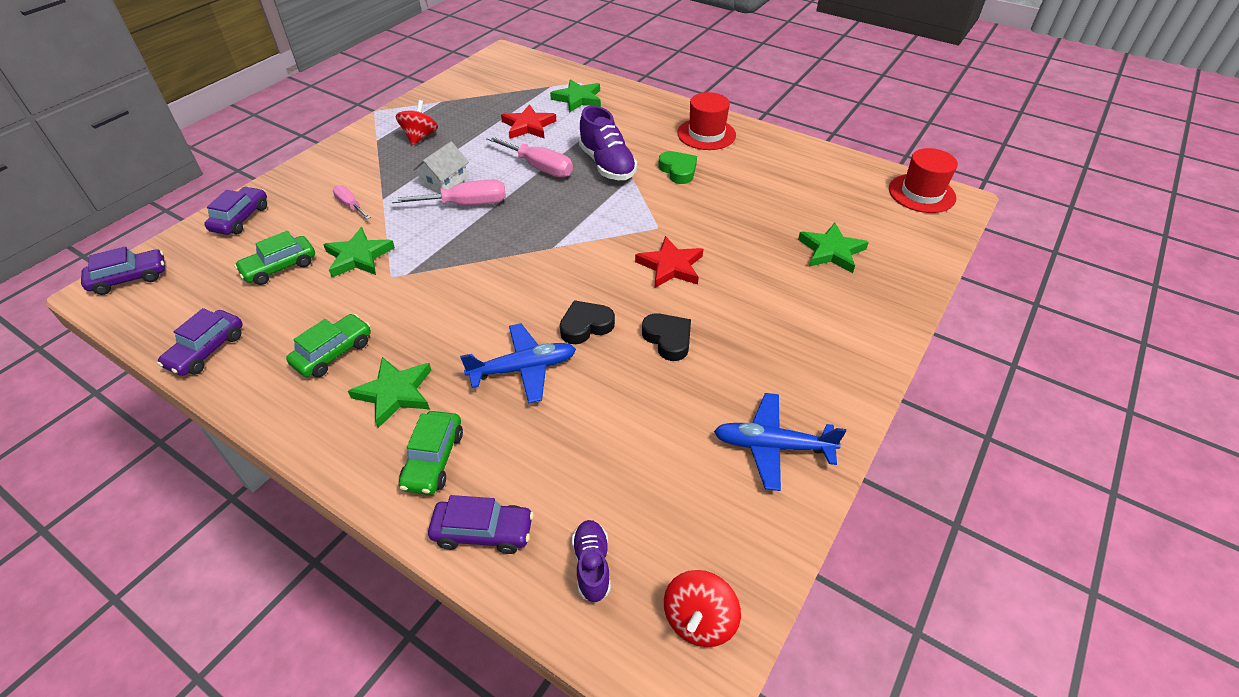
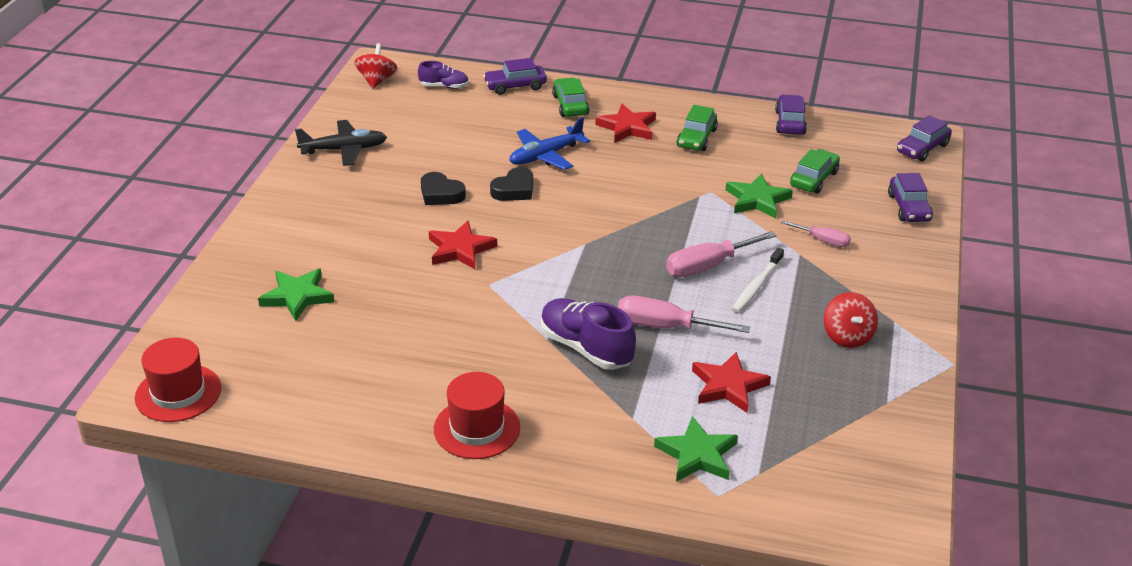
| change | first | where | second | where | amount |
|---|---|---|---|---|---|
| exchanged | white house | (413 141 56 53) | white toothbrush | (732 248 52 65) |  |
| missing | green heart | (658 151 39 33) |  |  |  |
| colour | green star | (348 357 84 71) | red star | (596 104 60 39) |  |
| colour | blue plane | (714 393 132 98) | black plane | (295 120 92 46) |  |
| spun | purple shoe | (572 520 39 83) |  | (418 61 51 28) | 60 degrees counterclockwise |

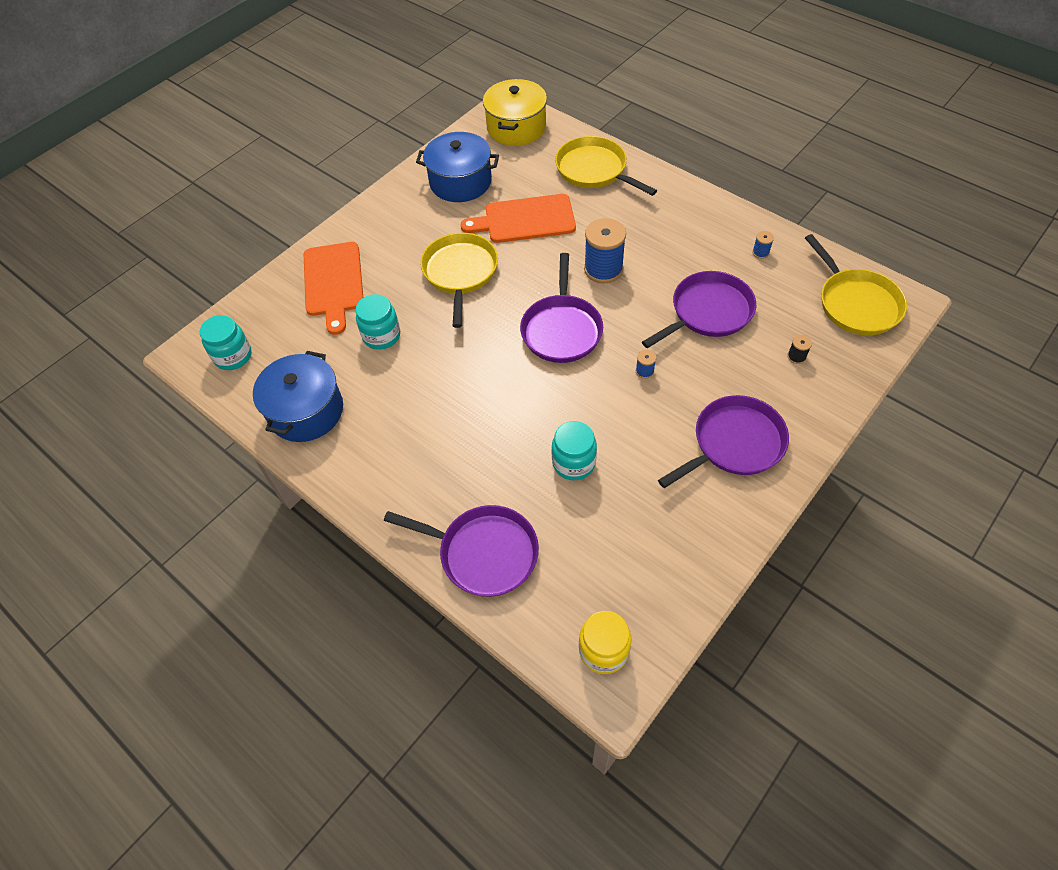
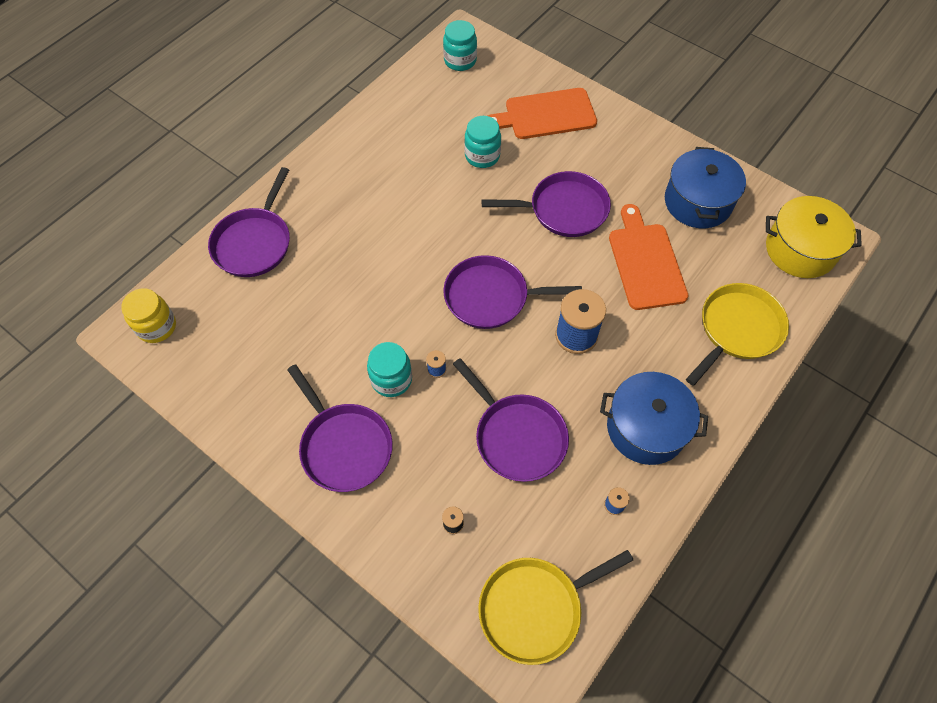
| change | first | where | second | where | amount |
|---|---|---|---|---|---|
| colour | yellow pan | (420 233 78 95) | purple pan | (482 171 129 66) |  |
| relocated | blue pot | (253 351 90 91) |  | (600 372 108 93) |  |
| relocated | turquoise jar | (552 421 45 59) |  | (367 342 45 55) |  |

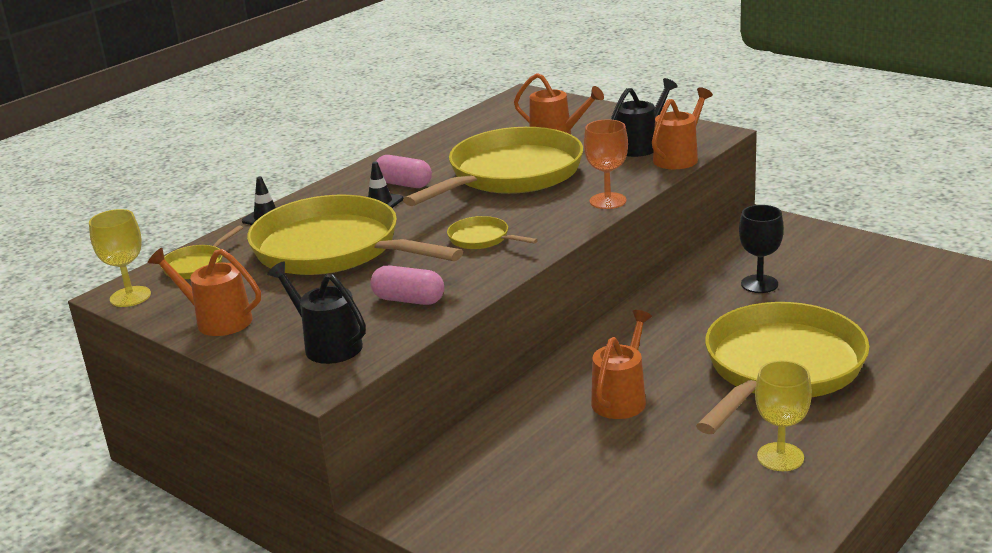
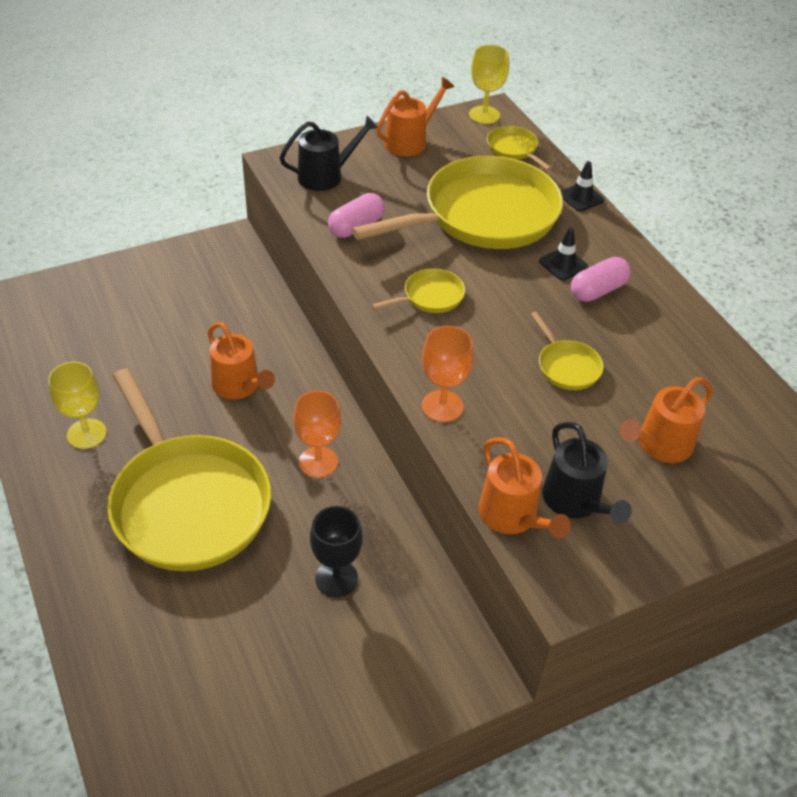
| change | first | where | second | where | amount |
|---|---|---|---|---|---|
| size | yellow pan | (403 127 180 79) |  | (531 312 73 78) | x0.41 |
| appeared |  |  | orange goblet | (293 390 48 88) |  |

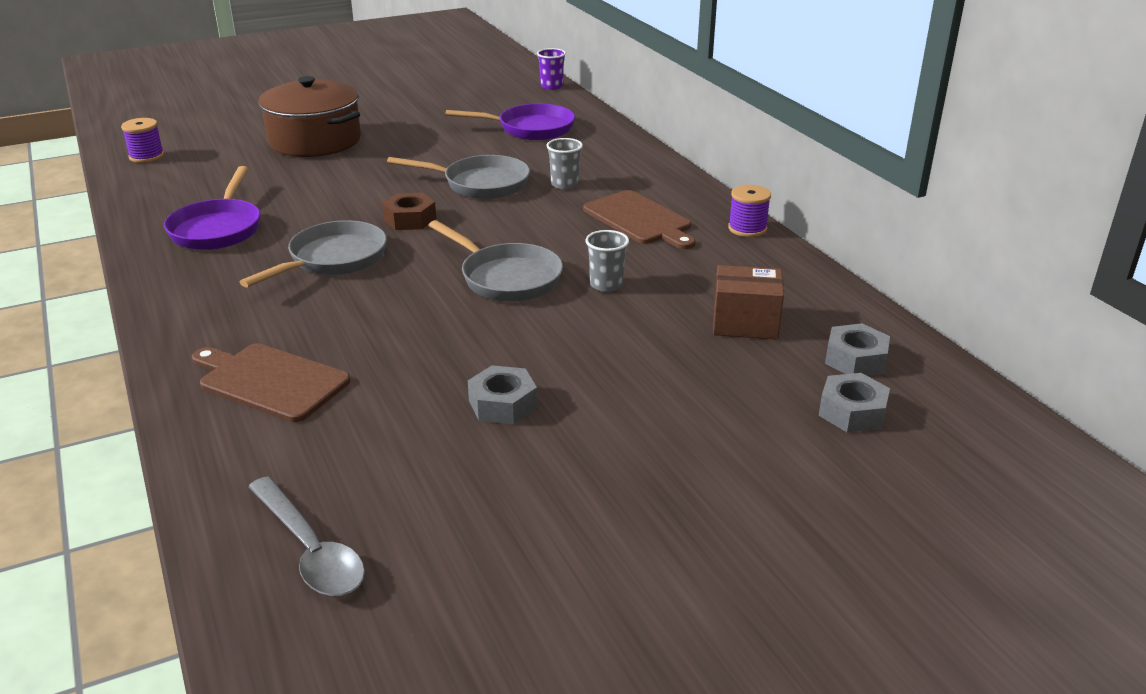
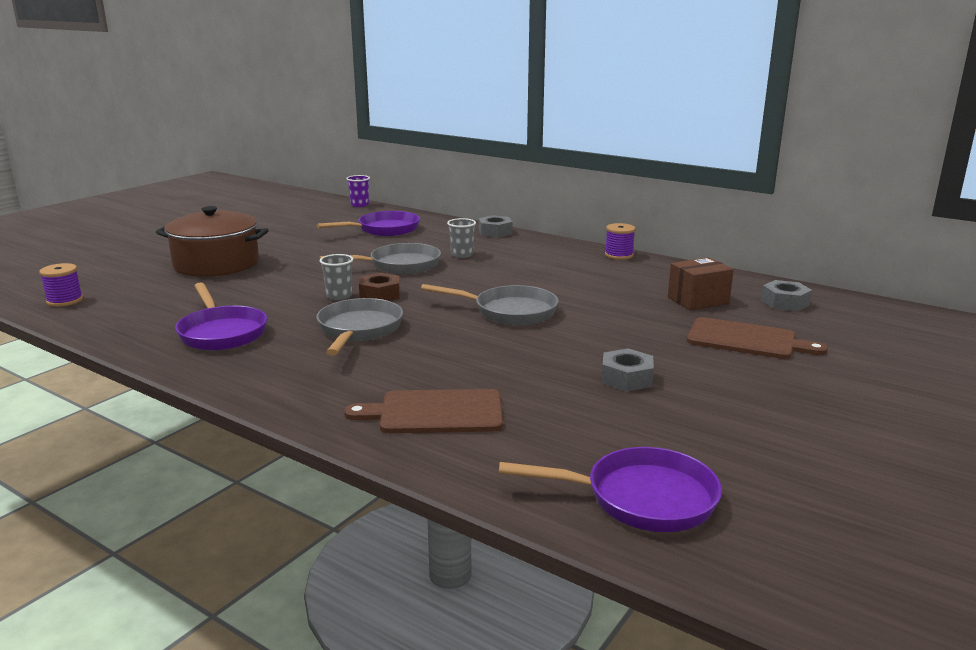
| change | first | where | second | where | amount |
|---|---|---|---|---|---|
| relocated | brown cutting board | (583 190 112 59) |  | (687 317 141 42) |  |
| relocated | grey cup | (585 230 44 62) |  | (320 254 33 46) |  |
| relocated | grey nut | (818 373 72 59) |  | (479 215 33 23) |  |
| exchanged | grey spoon | (248 476 117 120) | purple pan | (499 447 223 85) |  |

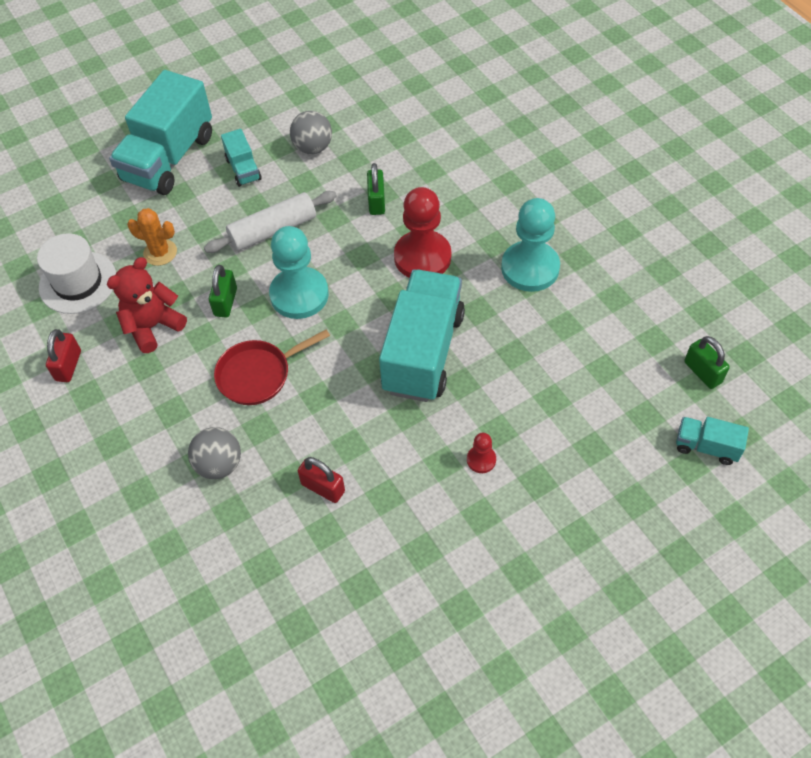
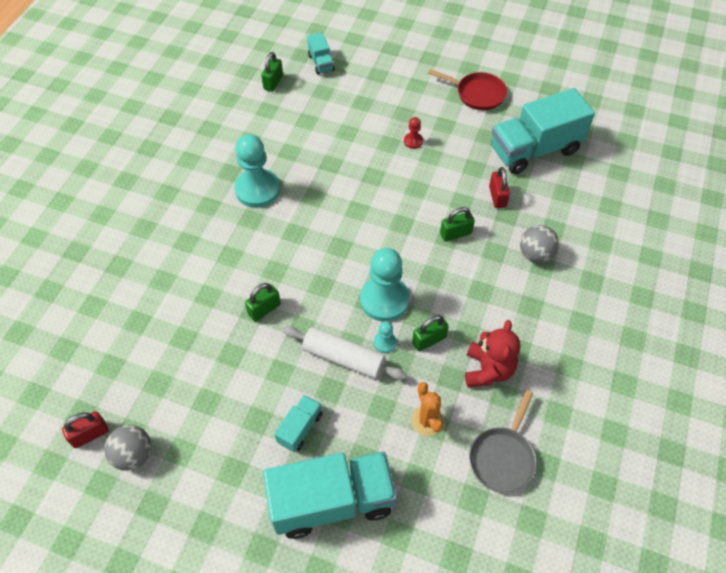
| change | first | where | second | where | amount |
|---|---|---|---|---|---|
| relocated | grey ball | (290 111 42 43) |  | (105 425 46 46) |  |
| missing | red pawn | (394 187 57 91) |  |  |  |
| exchanged | white hat | (37 233 79 81) | grey pan | (469 390 68 103) |  |
| spun | red teddy bear | (107 257 80 96) |  | (465 320 56 68) | 90 degrees counterclockwise |
| relocated | turquoise truck | (379 269 86 133) |  | (491 88 104 86) |  |
| relocated | red padlock | (46 329 35 53) |  | (62 411 47 37) |  |
| relocated | red pan | (214 329 116 76) |  | (428 69 79 41) |  |
| appeared |  |  | green padlock | (440 207 35 35) |  |
| appeared |  |  | turquoise pawn | (374 321 23 32) |  |

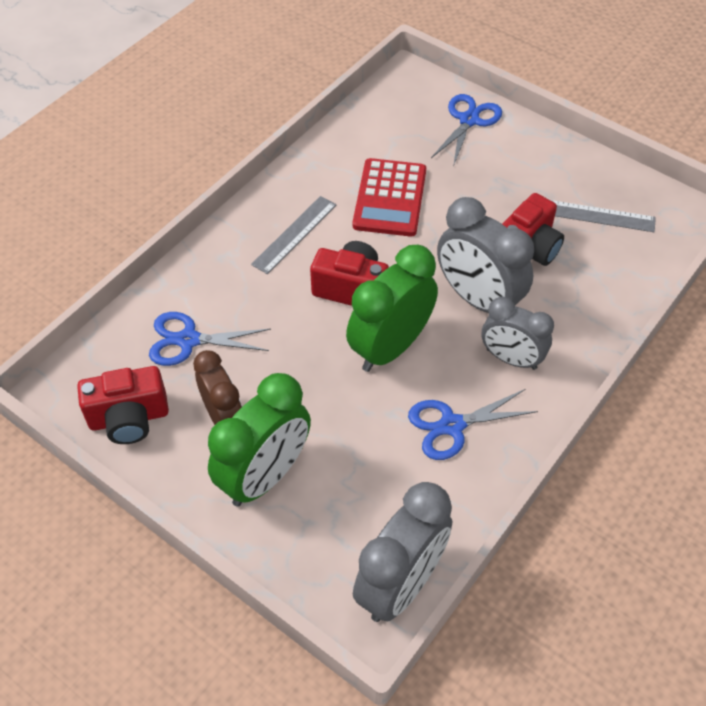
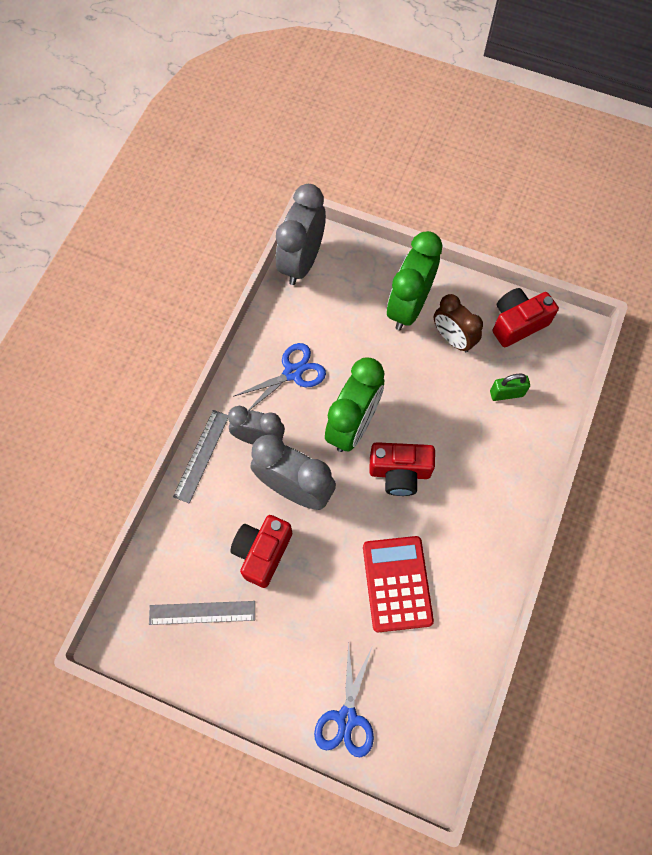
| change | first | where | second | where | amount |
|---|---|---|---|---|---|
| relocated | grey ruler | (251 196 85 78) |  | (173 410 55 94) |  |
| exchanged | blue scissors | (149 312 122 54) | green padlock | (490 373 40 28) |  |

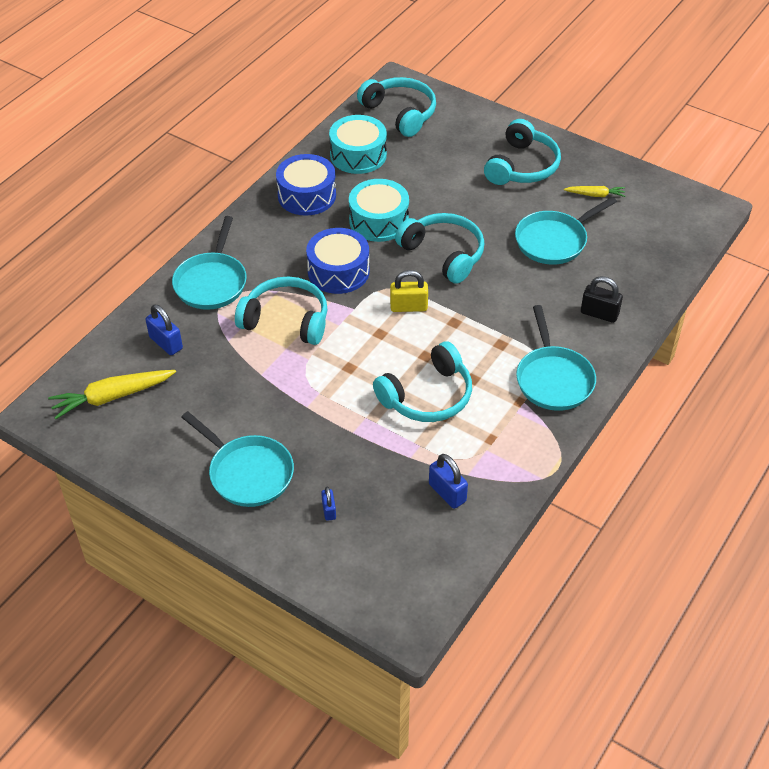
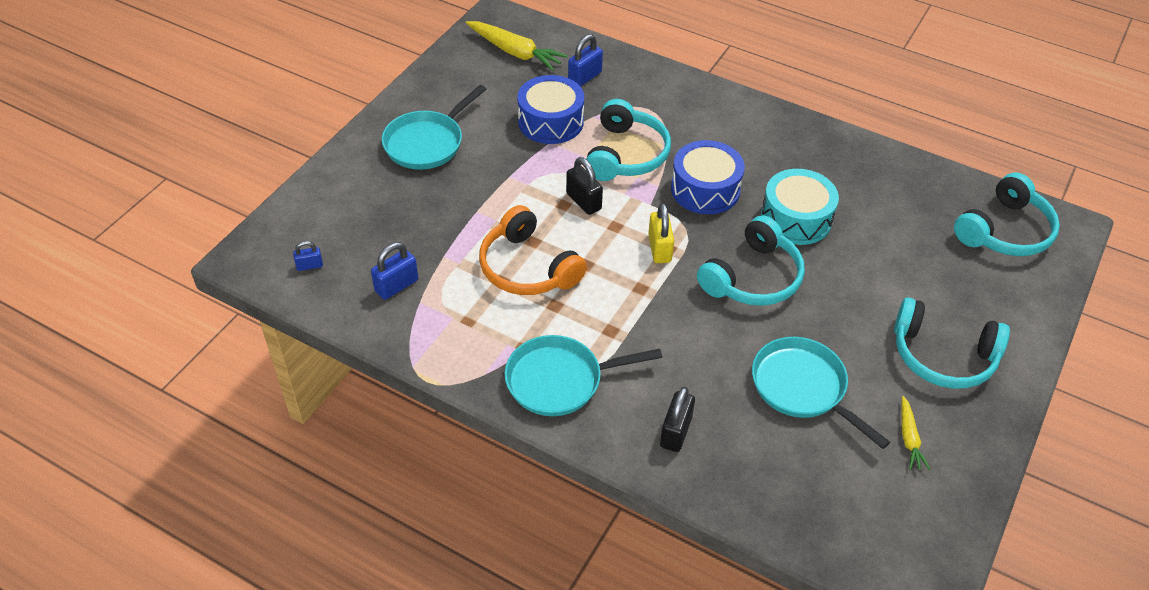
| change | first | where | second | where | amount |
|---|---|---|---|---|---|
| missing | turquoise drum | (329 115 58 59) |  |  |  |
| relocated | blue drum | (276 154 60 62) |  | (517 75 67 69) |  |
| missing | turquoise pan | (172 216 75 94) |  |  |  |
| colour | turquoise headphones | (373 341 99 81) | orange headphones | (479 205 108 90) |  |
| spun | yellow carrot | (48 370 128 49) |  | (466 21 102 50) | 150 degrees clockwise |
| relocated | blue padlock | (321 486 15 35) |  | (293 241 30 30) |  |
| appeared |  |  | black padlock | (566 157 37 58) |  |

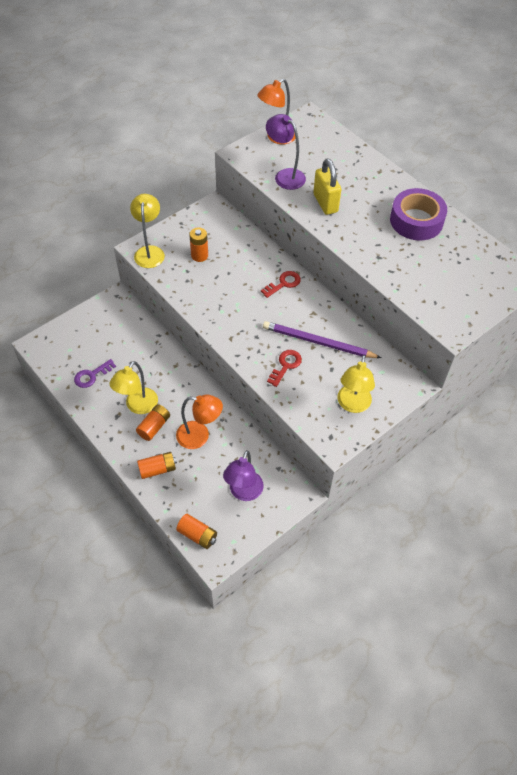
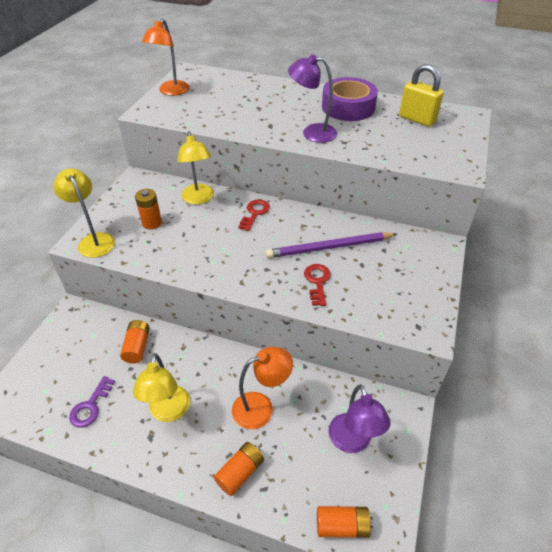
| change | first | where | second | where | amount |
|---|---|---|---|---|---|
| relocated | purple lamp | (266 114 40 76) |  | (288 54 49 89) |  |
| relocated | yellow padlock | (313 158 28 57) |  | (399 64 45 63) |  |
| relocated | yellow lamp | (337 355 38 58) |  | (177 131 37 73) |  |
| relocated | orange battery | (136 404 34 37) |  | (120 320 29 43) |  |

